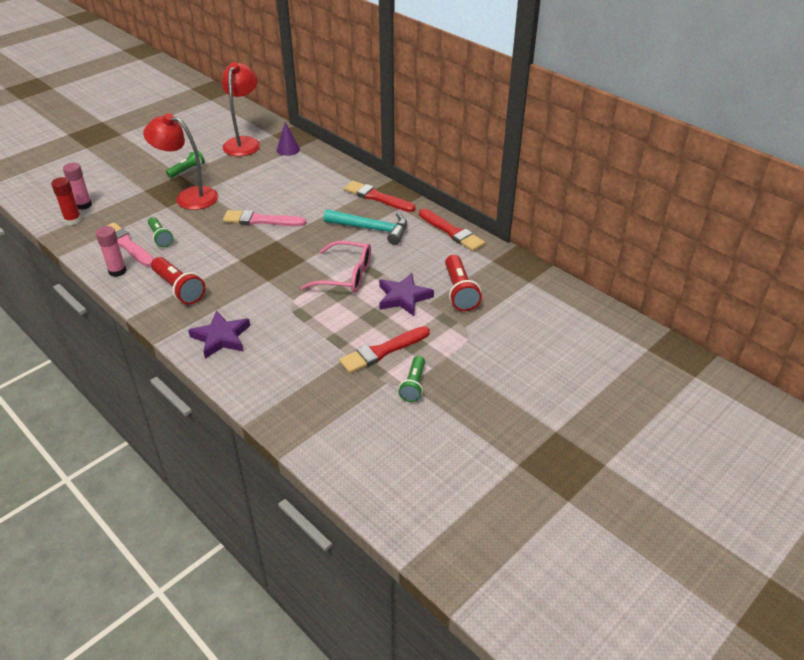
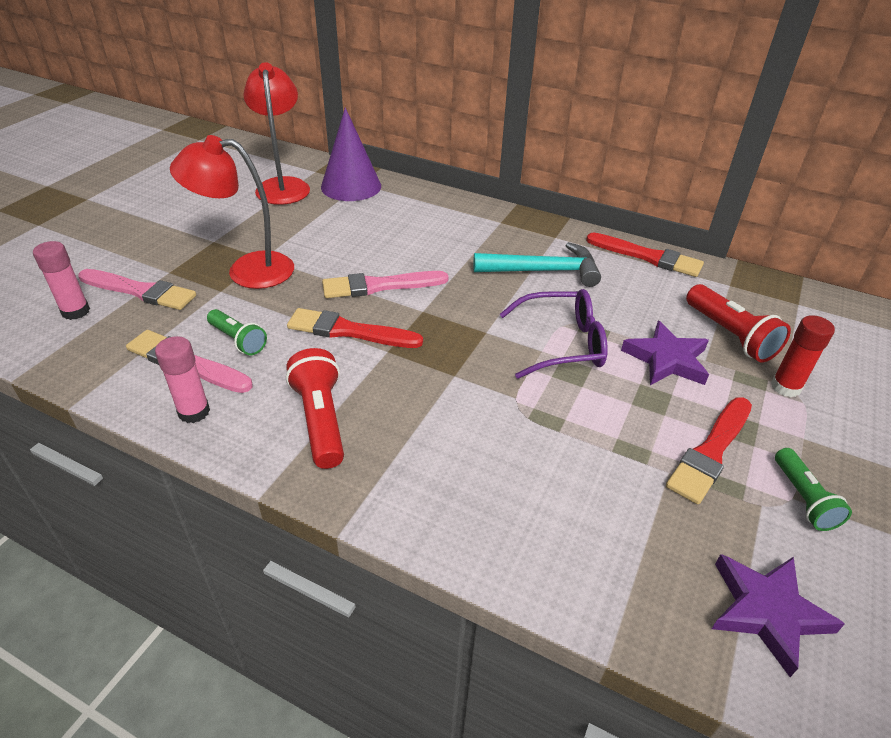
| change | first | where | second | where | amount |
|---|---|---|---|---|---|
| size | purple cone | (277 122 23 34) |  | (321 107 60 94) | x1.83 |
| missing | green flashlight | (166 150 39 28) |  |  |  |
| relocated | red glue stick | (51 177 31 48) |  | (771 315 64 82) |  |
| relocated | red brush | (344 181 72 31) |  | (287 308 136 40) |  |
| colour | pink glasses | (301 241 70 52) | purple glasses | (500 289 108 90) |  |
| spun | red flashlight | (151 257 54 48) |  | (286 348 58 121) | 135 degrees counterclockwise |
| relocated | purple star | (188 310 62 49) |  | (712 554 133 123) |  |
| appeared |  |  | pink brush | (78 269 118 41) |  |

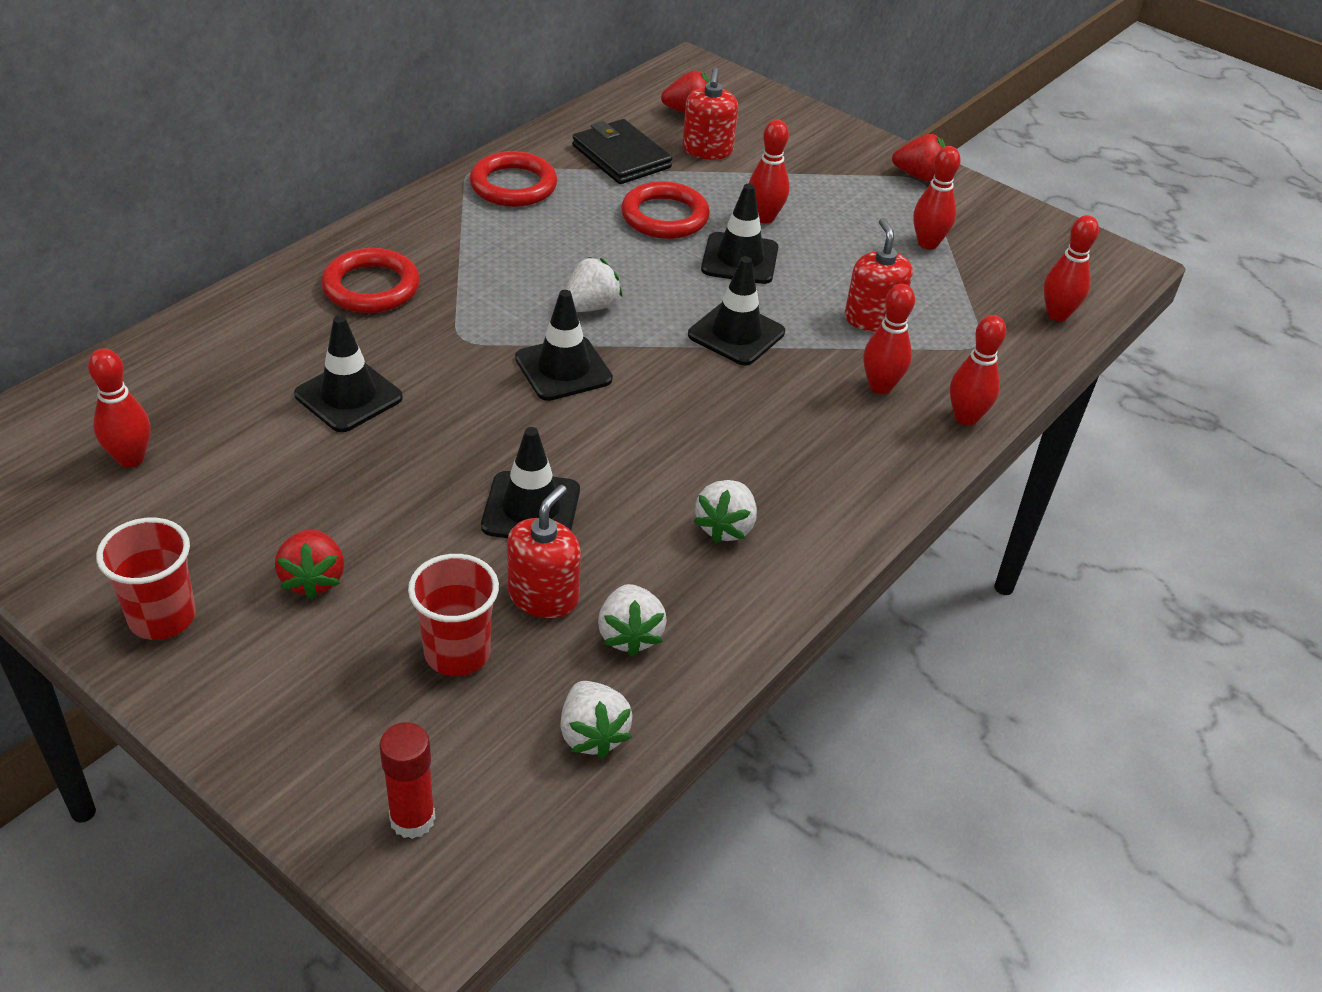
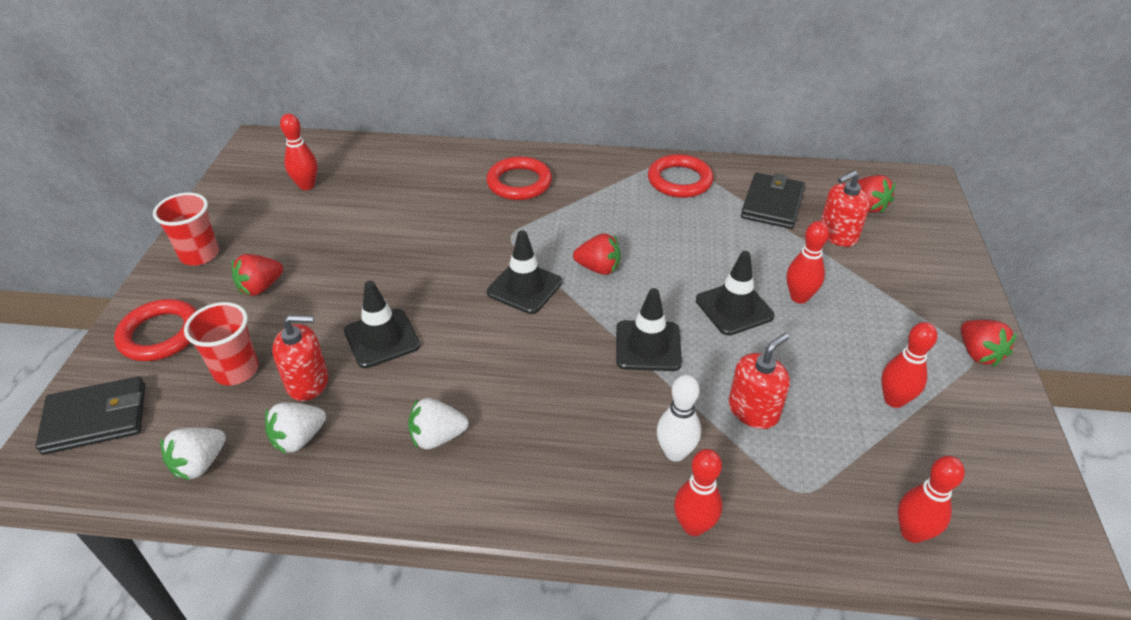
| change | first | where | second | where | amount |
|---|---|---|---|---|---|
| relocated | red ring | (621 181 89 58) |  | (114 299 83 62) |  |
| colour | white strawberry | (566 257 56 55) | red strawberry | (573 233 48 42) |  |
| colour | red bowling pin | (863 284 52 110) | white bowling pin | (657 375 44 86) |  |
| missing | black traffic cone | (294 315 109 117) |  |  |  |
| exchanged | red glue stick | (379 722 56 117) | black wallet | (35 376 110 79) |  |

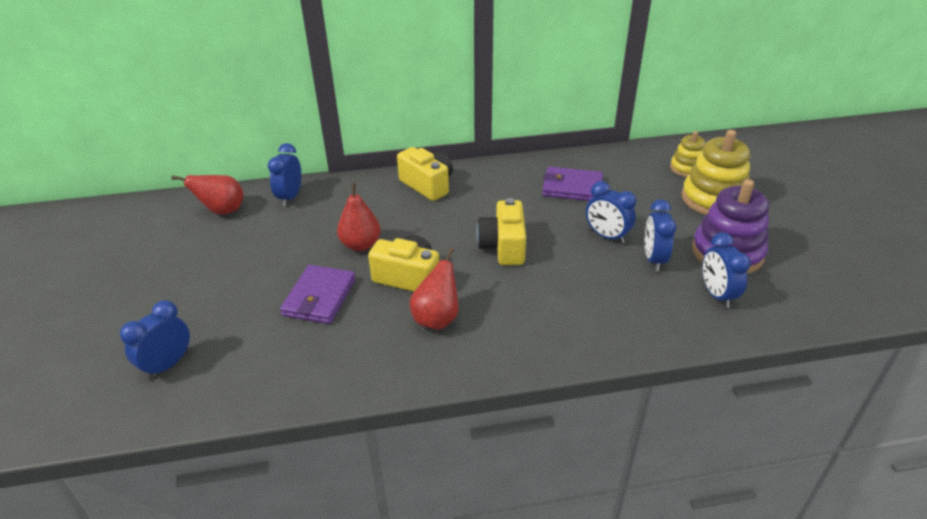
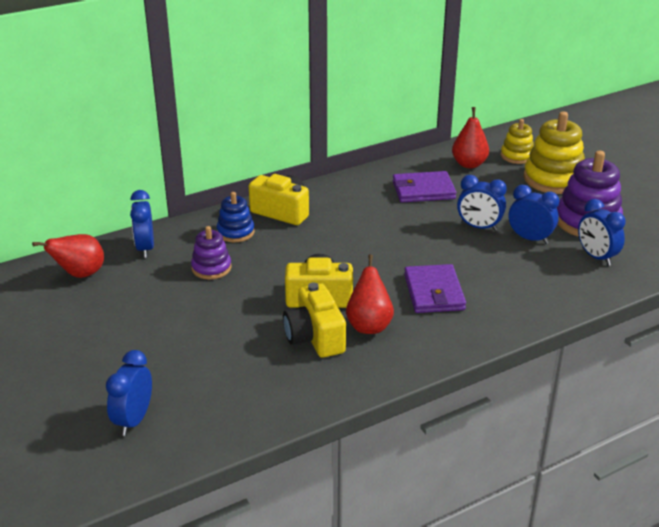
| change | first | where | second | where | amount |
|---|---|---|---|---|---|
| relocated | red pear | (337 183 44 68) |  | (452 107 37 61) |  |
| relocated | yellow camera | (477 198 49 67) |  | (283 283 63 75) |  |
| spun | blue clock | (645 199 32 72) |  | (509 185 51 59) | 135 degrees clockwise |
| relocated | purple wallet | (280 265 76 59) |  | (404 264 62 49) |  |
| appeared |  |  | blue stacking toy | (216 192 39 50) |  |
| appeared |  |  | purple stacking toy | (191 226 41 54) |  |

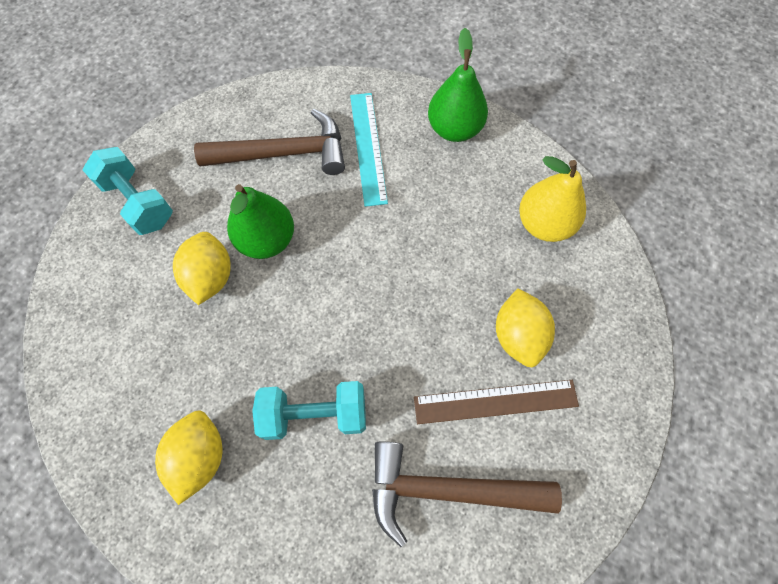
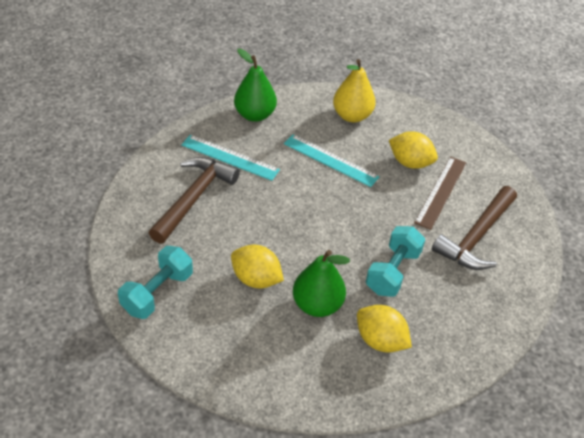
| change | first | where | second | where | amount |
|---|---|---|---|---|---|
| spun | turquoise dumbbell | (83 147 90 88) |  | (118 246 75 73) | 45 degrees counterclockwise |
| relocated | green pear | (227 184 67 75) |  | (293 250 57 67) |  |
| appeared |  |  | turquoise ruler | (284 134 95 53) |  |

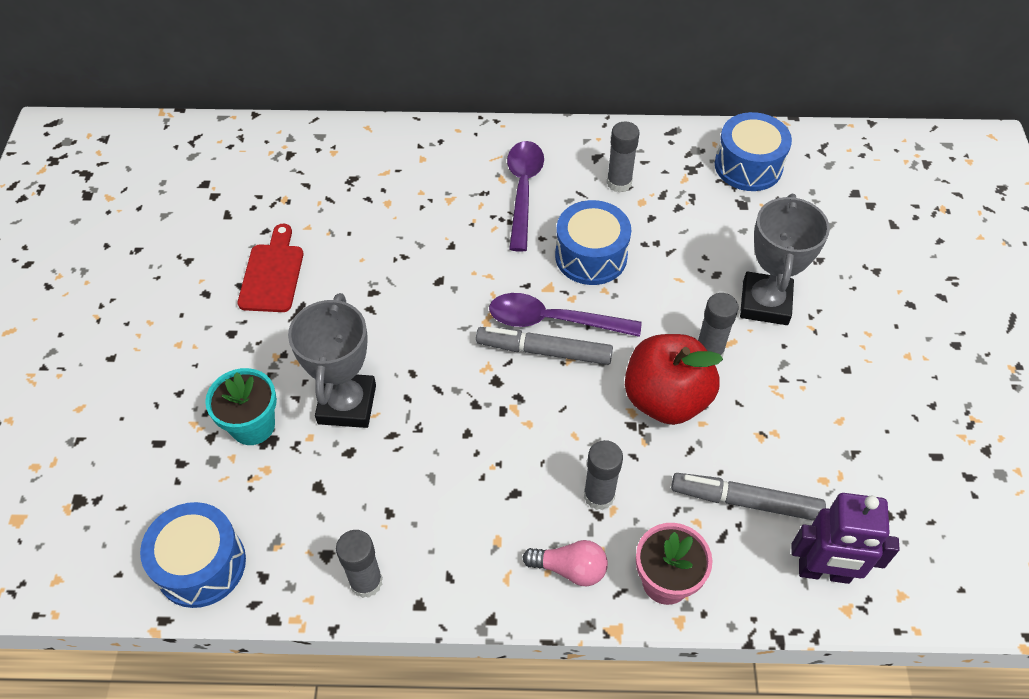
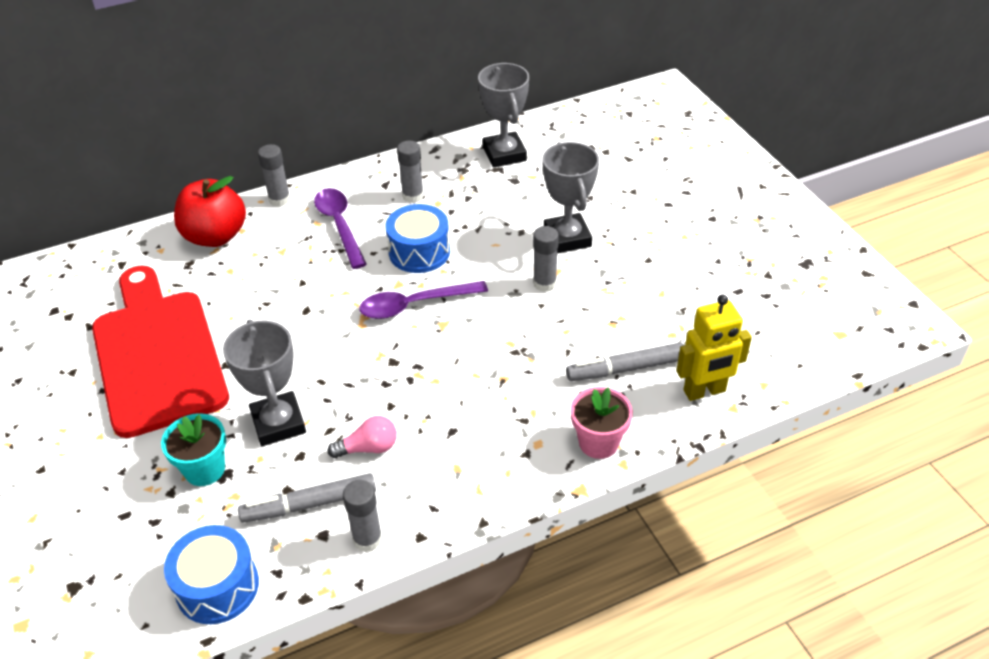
| change | first | where | second | where | amount |
|---|---|---|---|---|---|
| exchanged | blue drum | (715 112 77 79) | grey trophy | (478 63 51 104) |  |
| size | red cutting board | (238 224 65 88) |  | (92 265 137 173) | x2.26 |
| relocated | grey marker | (476 327 137 38) |  | (238 473 138 50) |  |
| relocated | red apple | (625 334 98 91) |  | (174 176 72 71) |  |
| relocated | grey glue stick | (584 440 39 70) |  | (258 144 33 63) |  |
| colour | purple robot | (792 493 108 91) | yellow robot | (676 295 76 106) |  |
| relocated | pink light bulb | (522 540 86 46) |  | (328 416 69 42) |  |

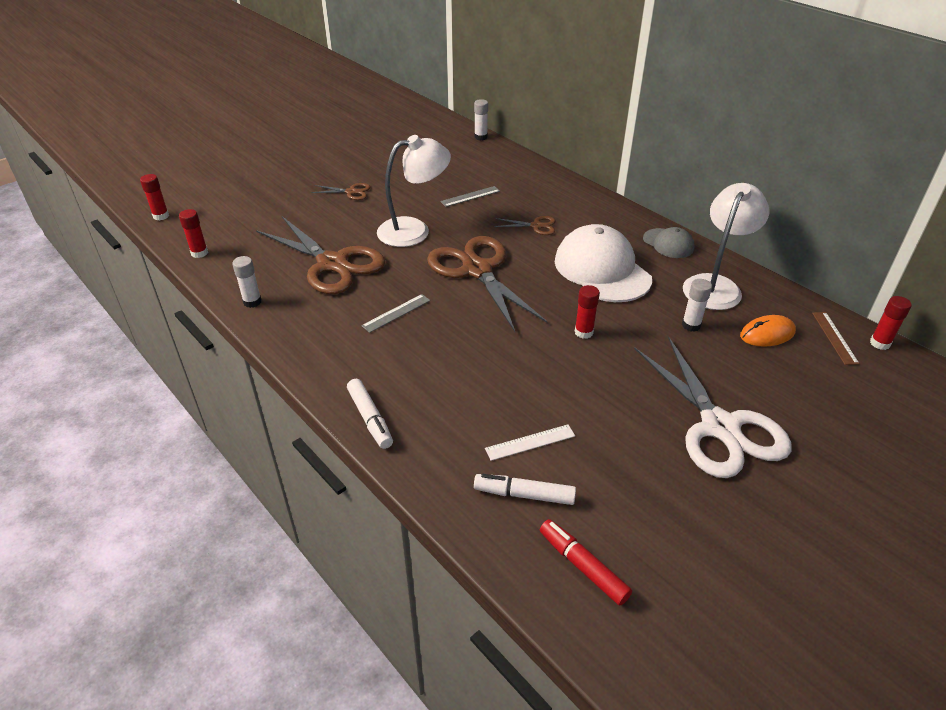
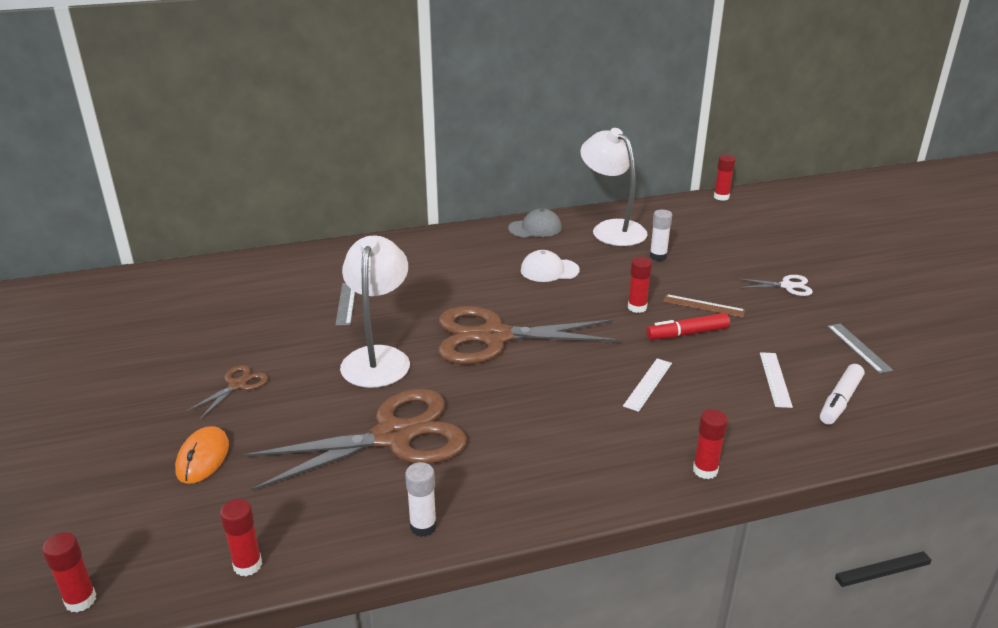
| change | first | where | second | where | amount |
|---|---|---|---|---|---|
| missing | white glue stick | (474 99 14 42) |  |  |  |
| missing | brown scissors | (494 216 62 19) |  |  |  |
| size | white cap | (555 224 97 78) |  | (521 250 59 32) | x0.51 |
| relocated | grey ruler | (361 294 69 39) |  | (827 324 66 50) |  |
| relocated | brown ruler | (812 312 48 53) |  | (663 294 82 24) |  |
| relocated | orange mouse | (740 315 56 32) |  | (175 426 54 58) |  |
| size | white scissors | (634 336 158 142) |  | (737 275 76 21) | x0.44 |
| exchanged | white marker | (347 379 46 70) | red glue stick | (693 409 35 70) |  |
| relocated | red marker | (540 519 92 87) |  | (646 313 84 27) |  |
| appeared |  |  | white ruler | (623 358 49 54) |  |

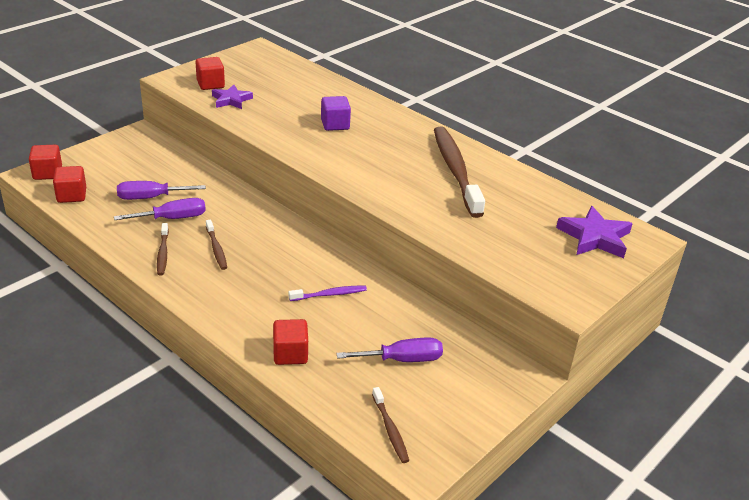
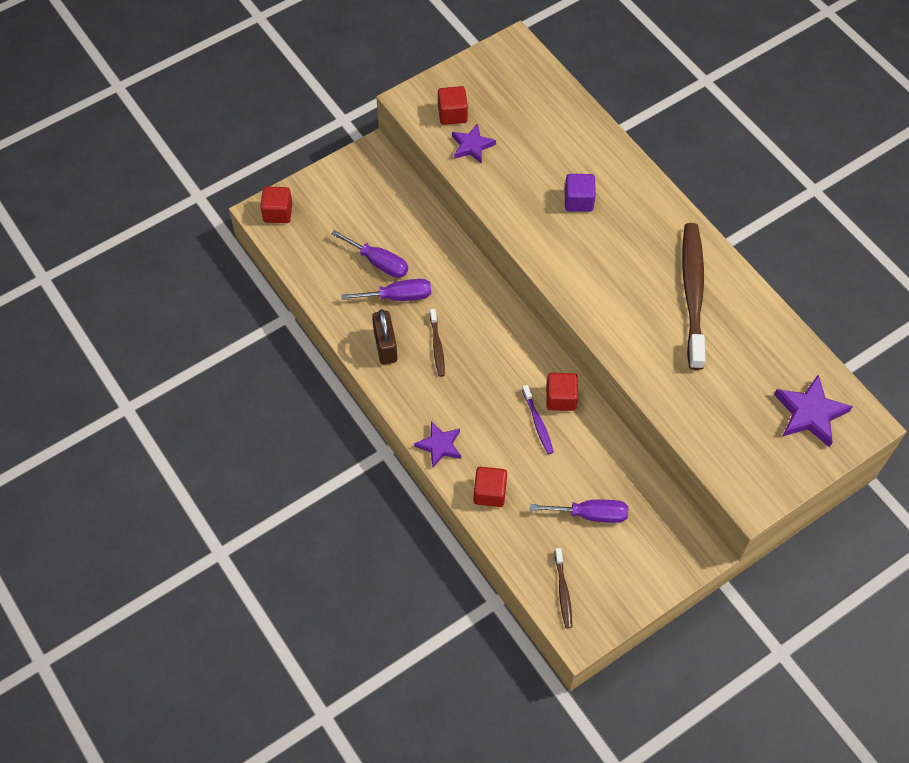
| change | first | where | second | where | amount |
|---|---|---|---|---|---|
| relocated | red cube | (53 166 33 37) |  | (546 373 32 38) |  |
| spun | purple screwdriver | (117 181 89 19) |  | (331 230 77 48) | 150 degrees counterclockwise |
| exchanged | brown toothbrush | (157 223 12 52) | brown padlock | (372 309 26 56) |  |
| spun | purple toothbrush | (289 286 78 15) |  | (522 385 32 69) | 75 degrees clockwise |
| appeared |  |  | purple star | (414 421 47 46) |  |

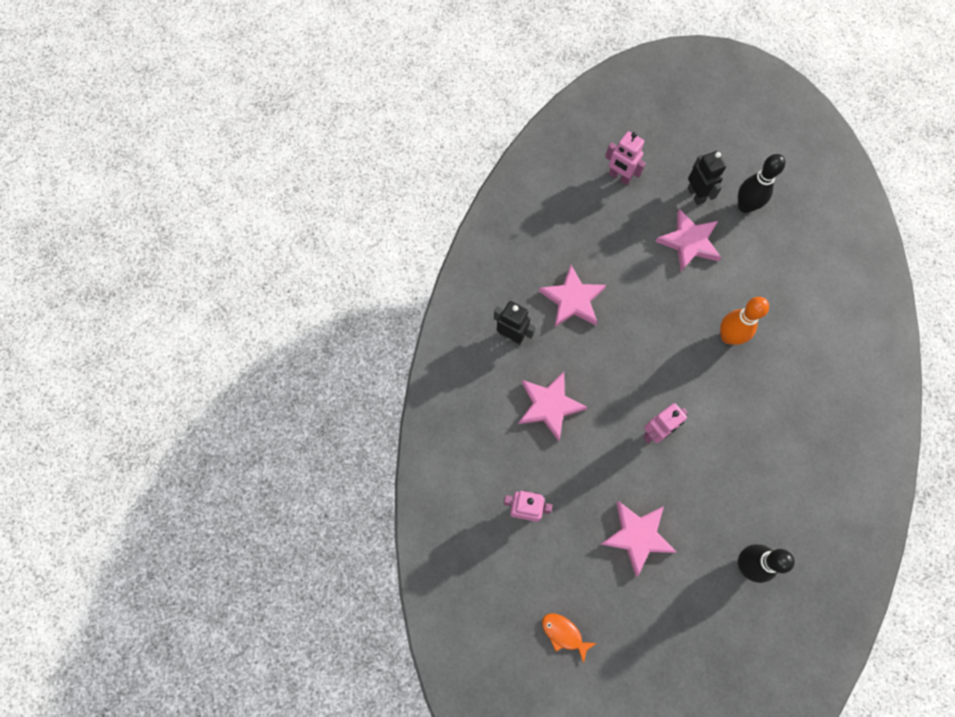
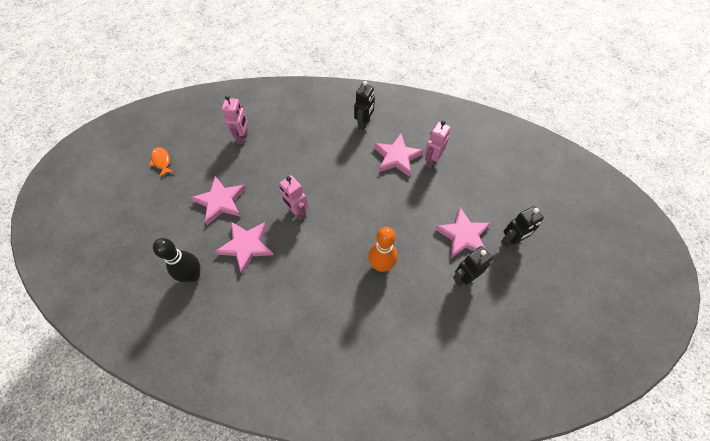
| change | first | where | second | where | amount |
|---|---|---|---|---|---|
| relocated | pink robot | (605 131 41 54) |  | (424 121 27 47) |  |
| missing | black bowling pin | (738 154 47 59) |  |  |  |
| relocated | pink star | (518 372 70 69) |  | (215 222 59 52) |  |
| spun | orange fish | (542 613 54 50) |  | (149 147 26 31) | 60 degrees counterclockwise |
| appeared |  |  | black robot | (453 246 40 41) |  |

